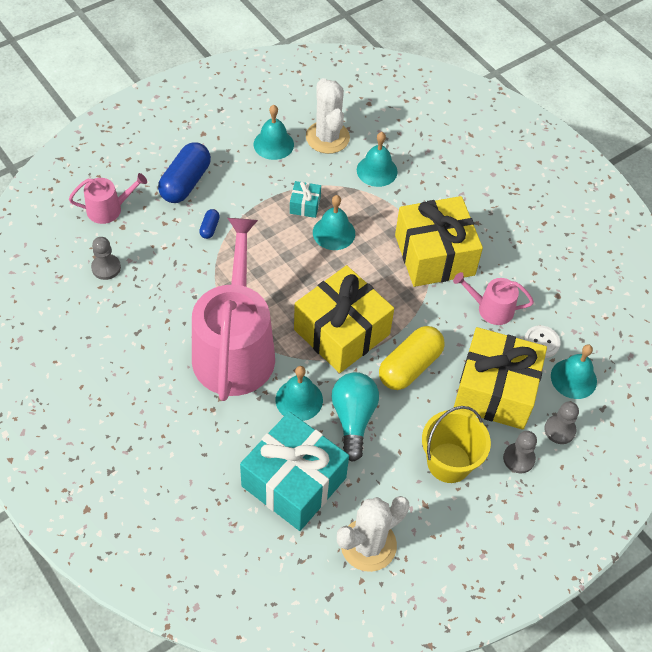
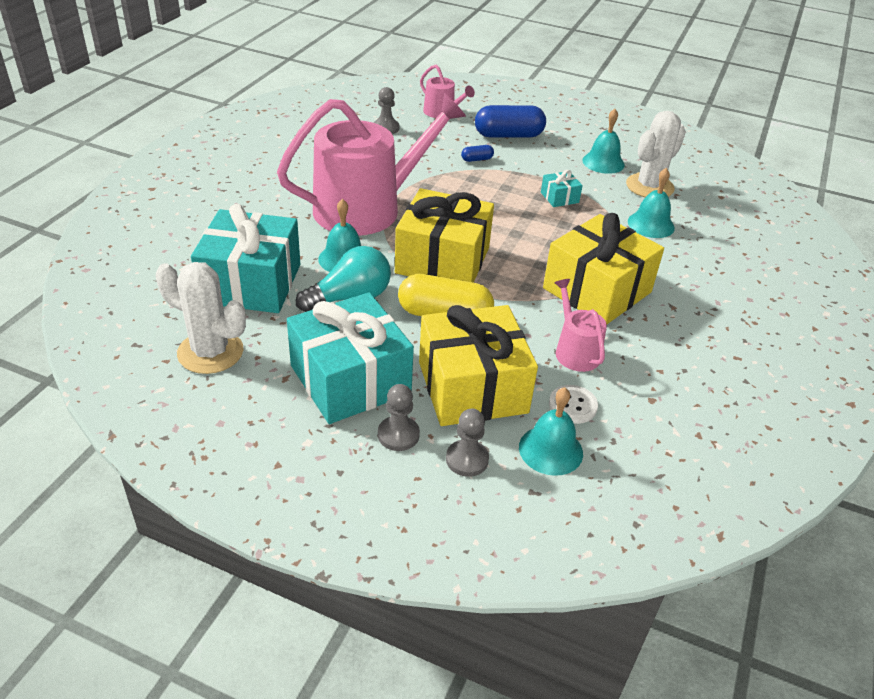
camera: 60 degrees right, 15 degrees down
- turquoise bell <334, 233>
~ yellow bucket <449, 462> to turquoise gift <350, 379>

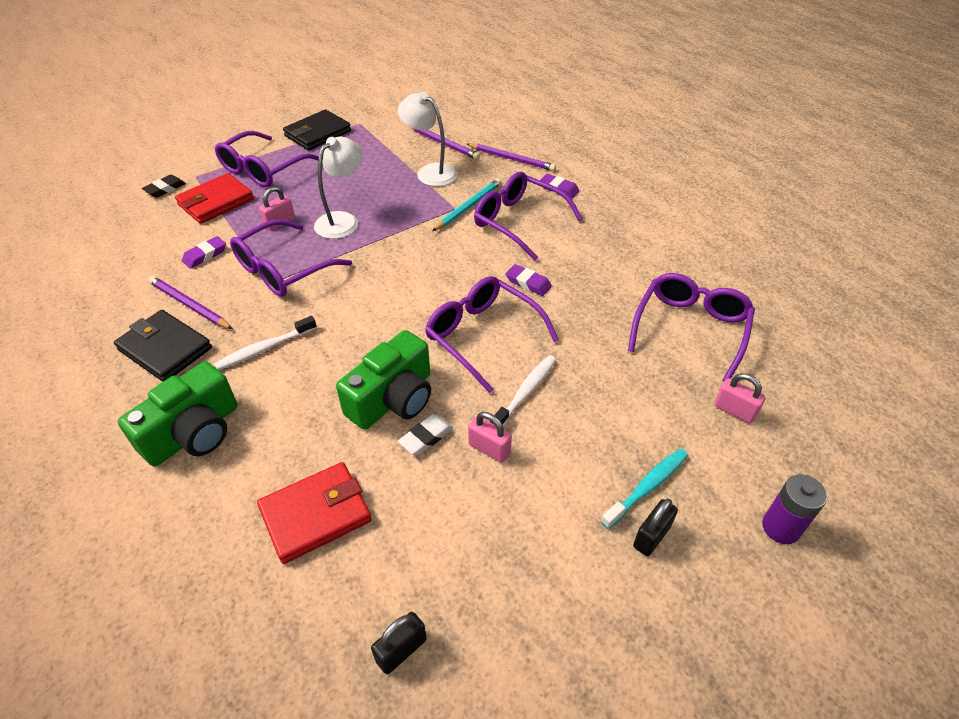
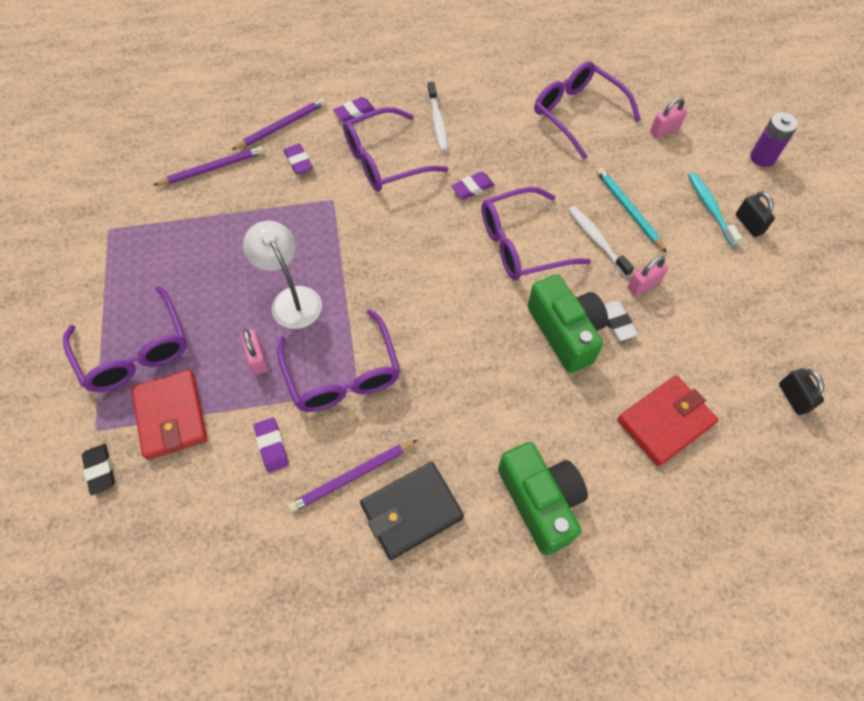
camera: 65 degrees left, 15 degrees up
~ white toothbrush <264, 349> to <437, 122>
~ red wallet <316, 514> = <665, 422> 60 degrees clockwise
- black wallet <318, 133>
- white lamp <430, 172>
~ turquoise pencil <468, 206> to <628, 210>
+ purple eraser <298, 161>

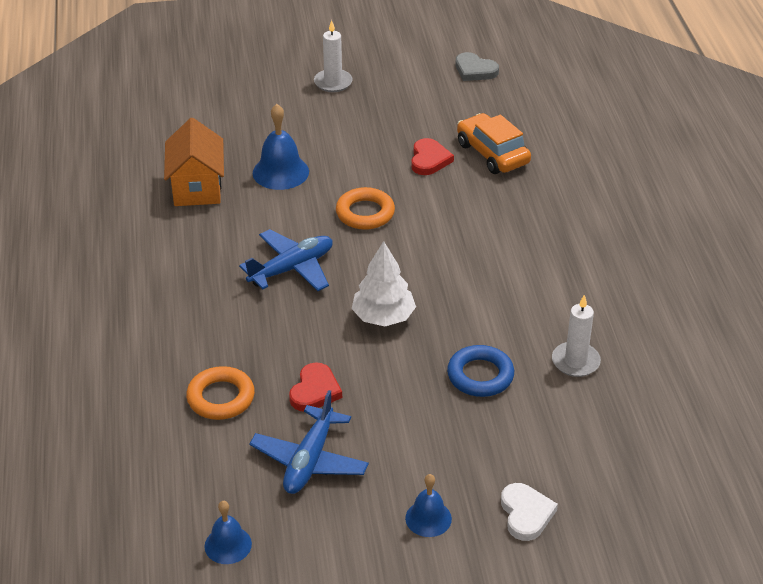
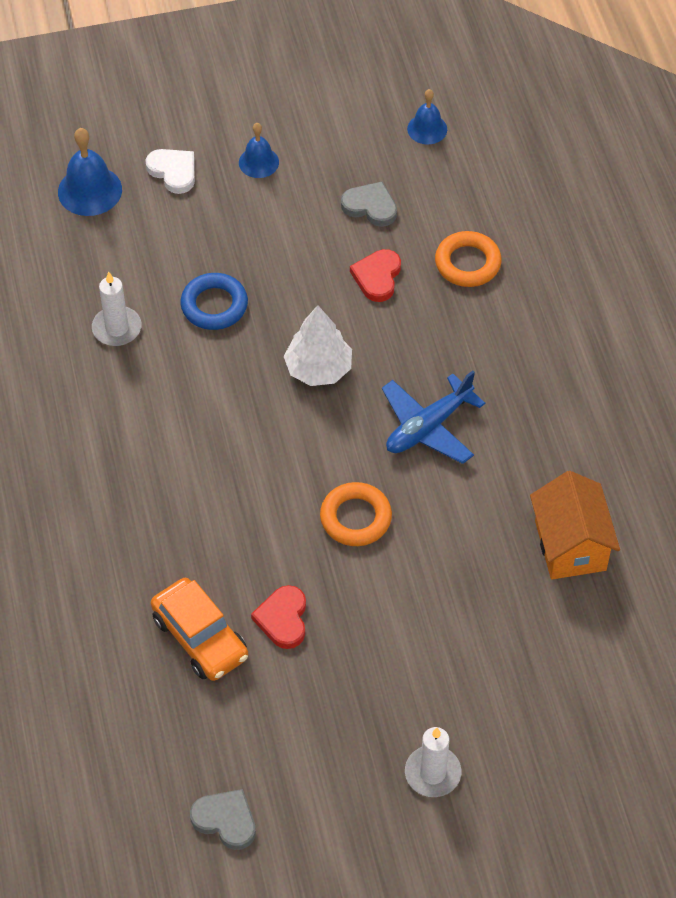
camera: 175 degrees right, 15 degrees up
~ blue plane <309, 460> to grey heart <370, 206>
~ blue bell <280, 172> to <90, 190>
~ white heart <526, 514> = <173, 171> 150 degrees clockwise

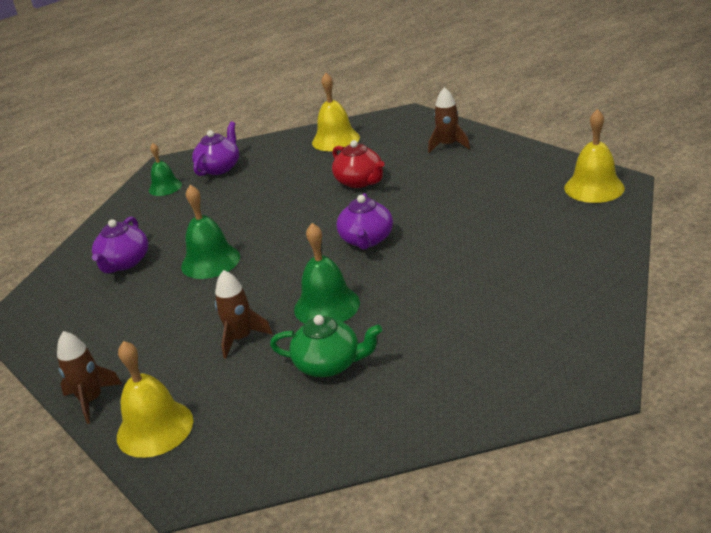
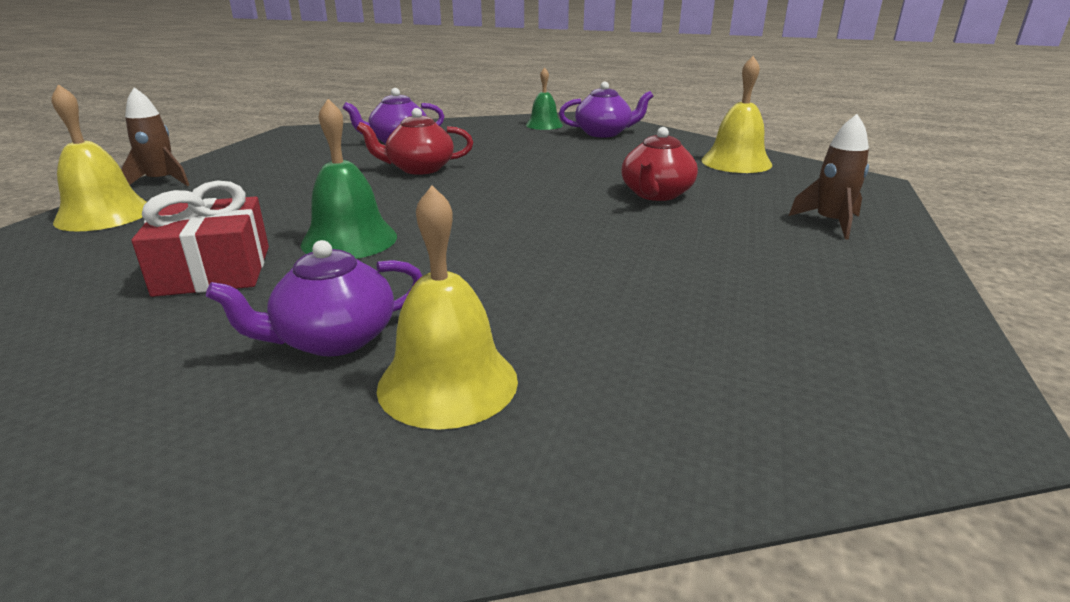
camera: 55 degrees right, 5 degrees down
~ green bell <210, 261> to red teapot <419, 169>
- brown rocket <241, 338>
~ green teapot <329, 364> to red gift <214, 270>
~ purple teapot <366, 240> to <334, 339>
~ yellow bell <594, 188> to <448, 383>

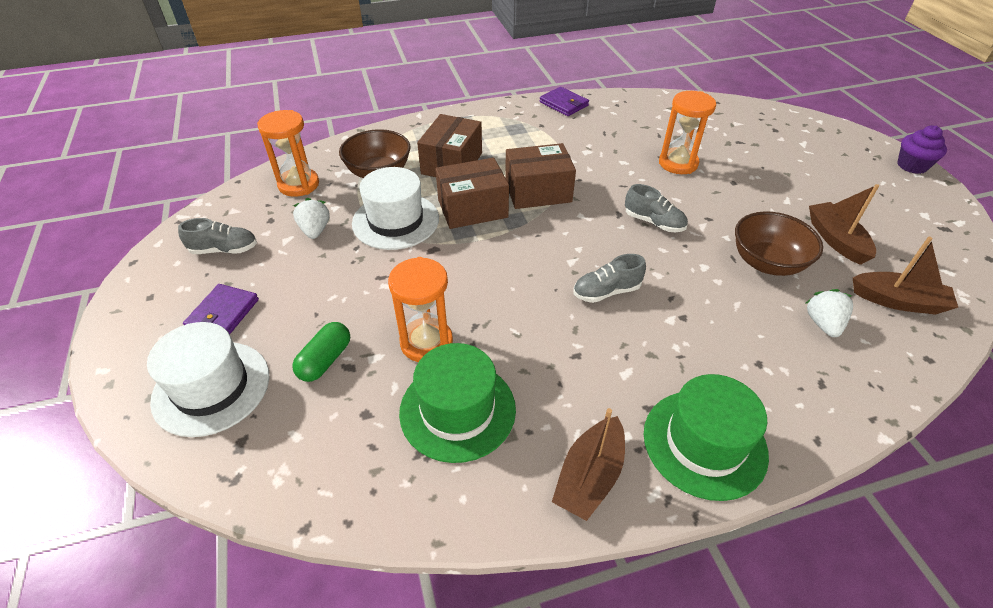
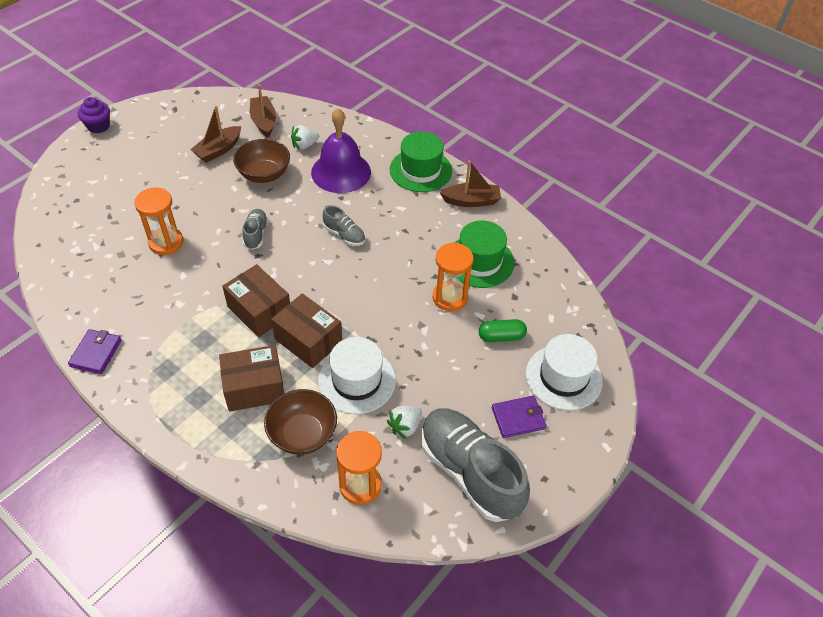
camera: 125 degrees left, 5 degrees up
~ grey shoe <224, 250> = <470, 472> x2.16
+ purple bell <341, 172>

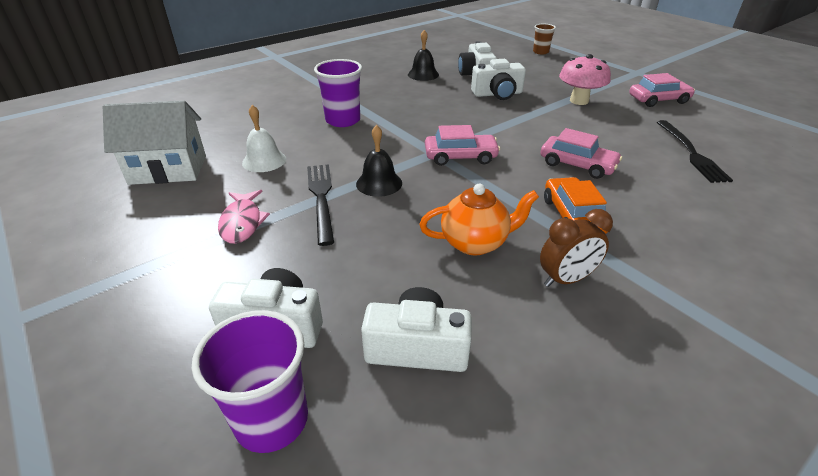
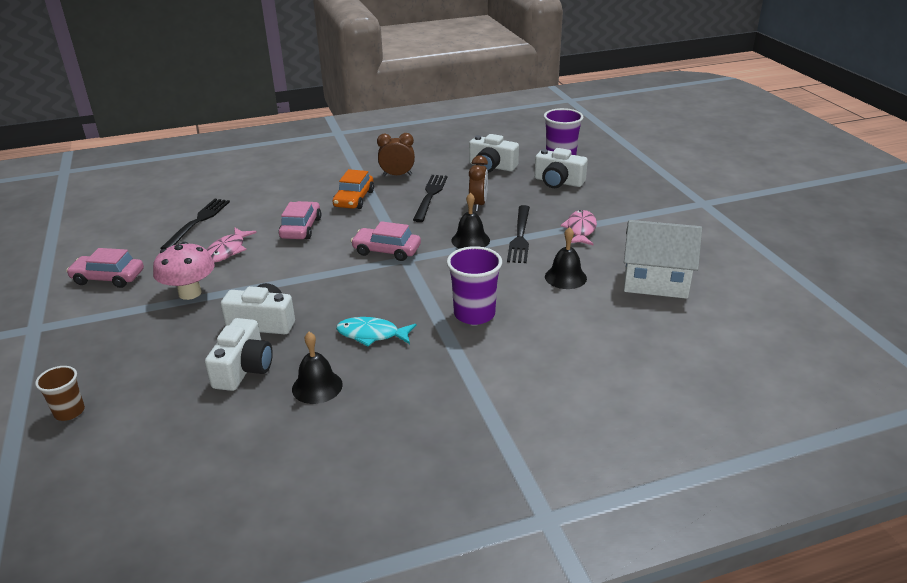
camera: 160 degrees left, 5 degrees down
~ white bell <264, 161> to black bell <565, 277>
~ orange teapot <475, 243> to black fork <430, 196>
~ pink car <577, 165> = <301, 228> 45 degrees clockwise
+ pink fish <227, 251>
+ turquoise fish <371, 334>
+ brown clock <478, 204>

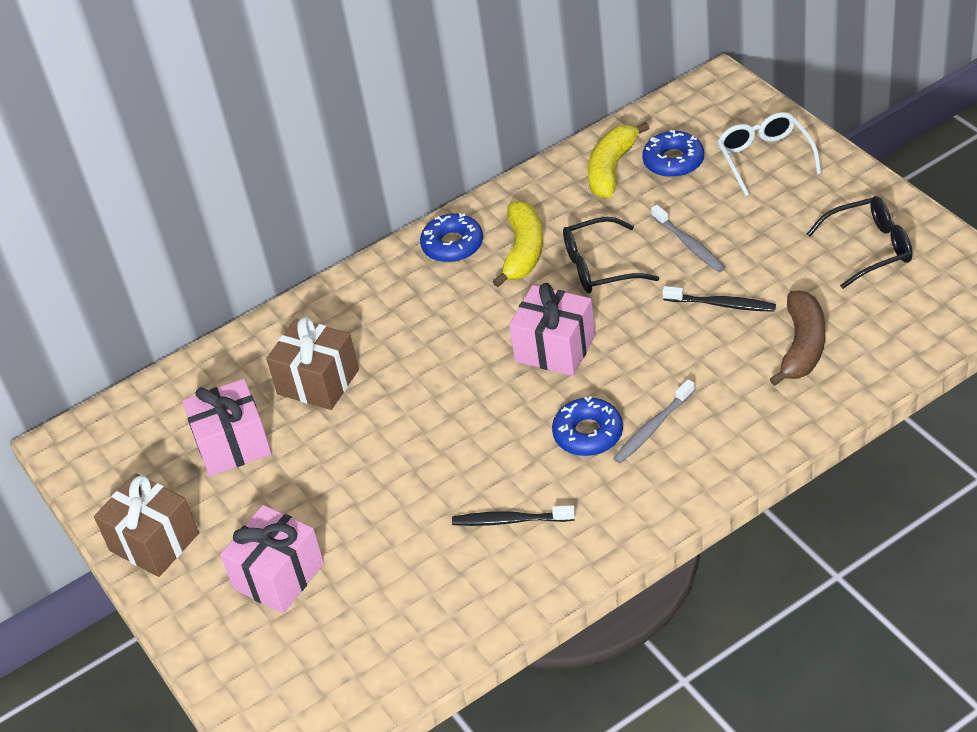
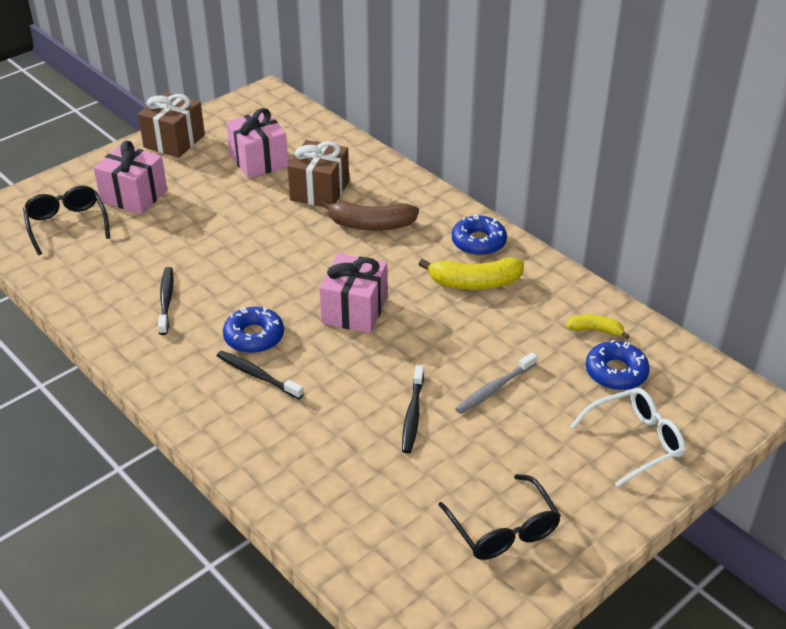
camera: 75 degrees right, 5 degrees down
~ black glasses <599, 267> to <67, 224>
~ yellow banana <611, 169> = <595, 330> x0.57
~ grey toothbrush <653, 428> to black toothbrush <257, 375>
~ brown banana <802, 346> to <371, 225>

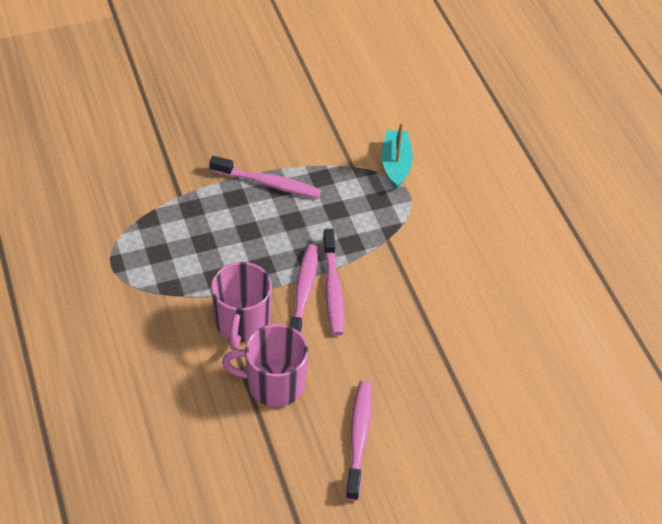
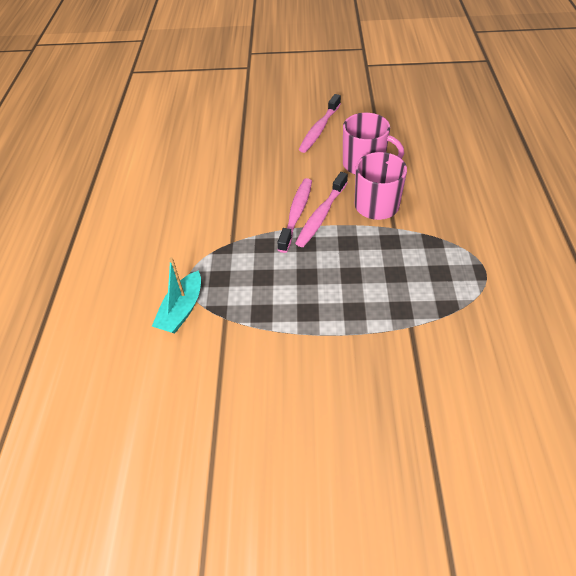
camera: 155 degrees left, 0 degrees up
- pink toothbrush <268, 183>

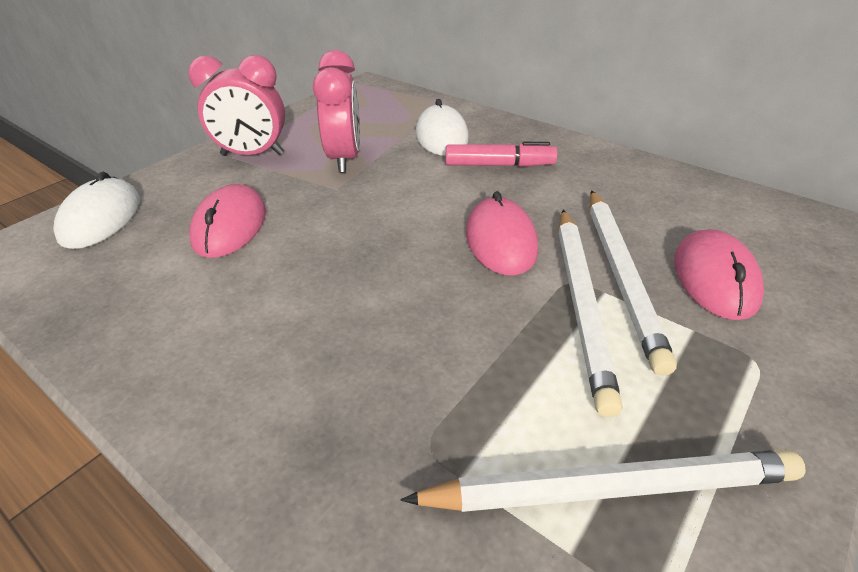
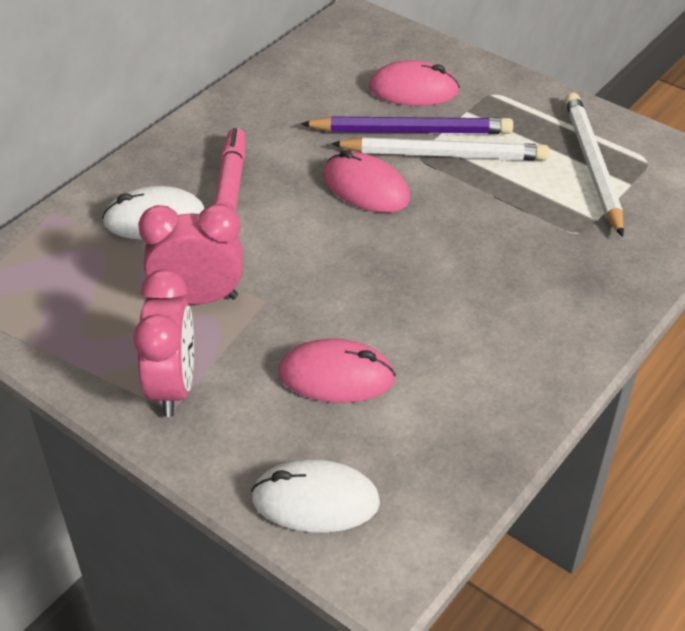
camera: 90 degrees left, 5 degrees up
~ pink mouse <501, 241> = <366, 188> 45 degrees clockwise
~ white pencil <621, 275> to purple pencil <411, 131>

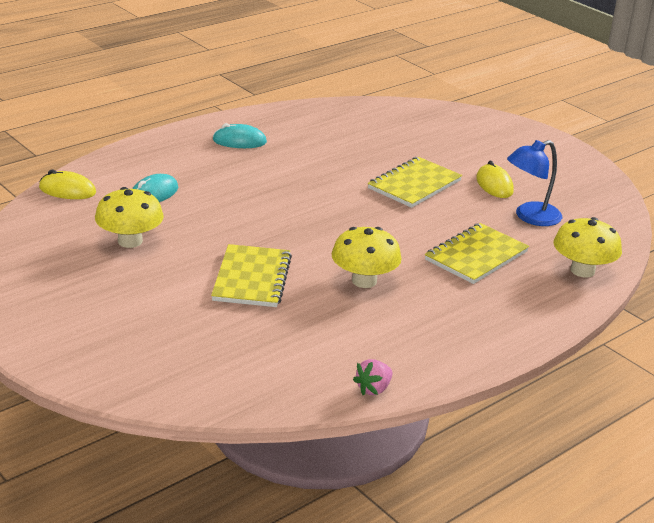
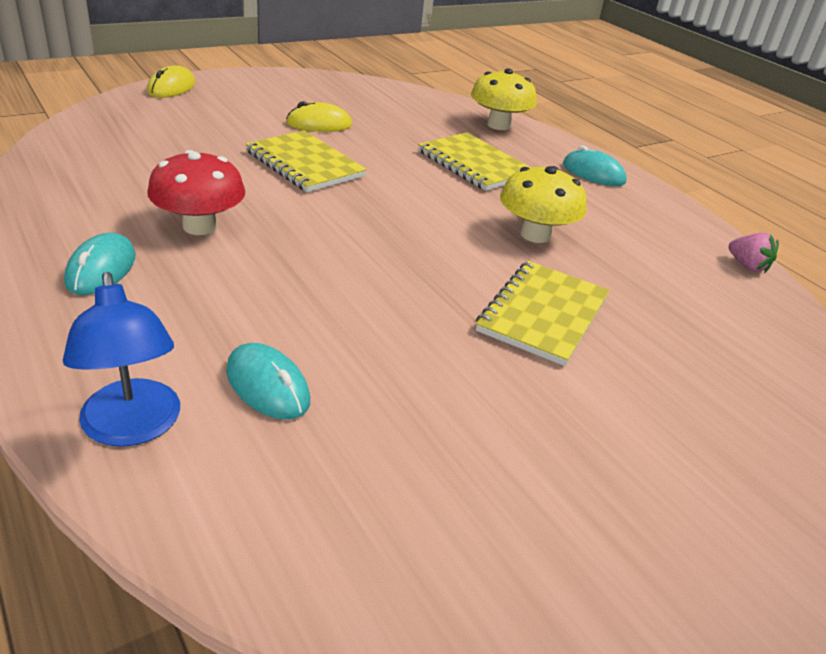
camera: 85 degrees left, 5 degrees up
~ yellow mouse <67, 190> to <171, 88>
- yellow mushroom <130, 241>
~ yellow notebook <252, 278> = <543, 314> 75 degrees counterclockwise
~ blue lamp <530, 217> to <133, 428>
+ red mushroom <200, 226>
+ turquoise mouse <593, 173>

